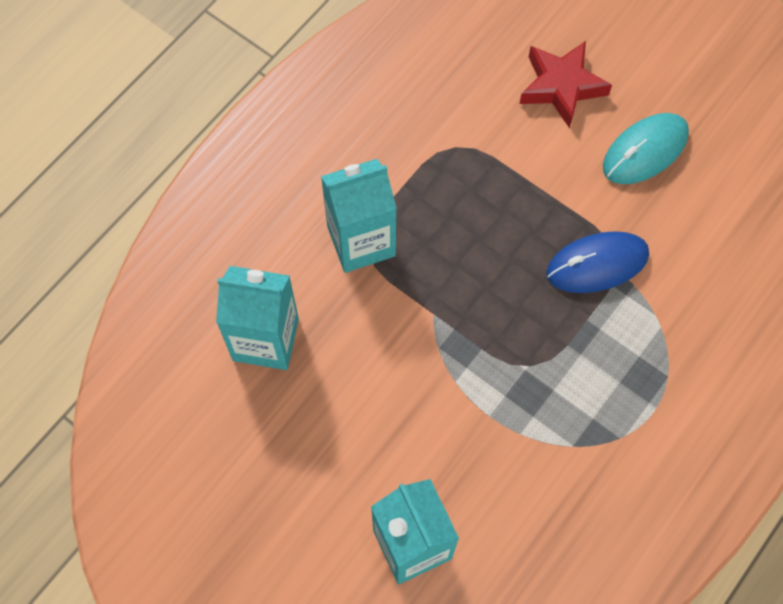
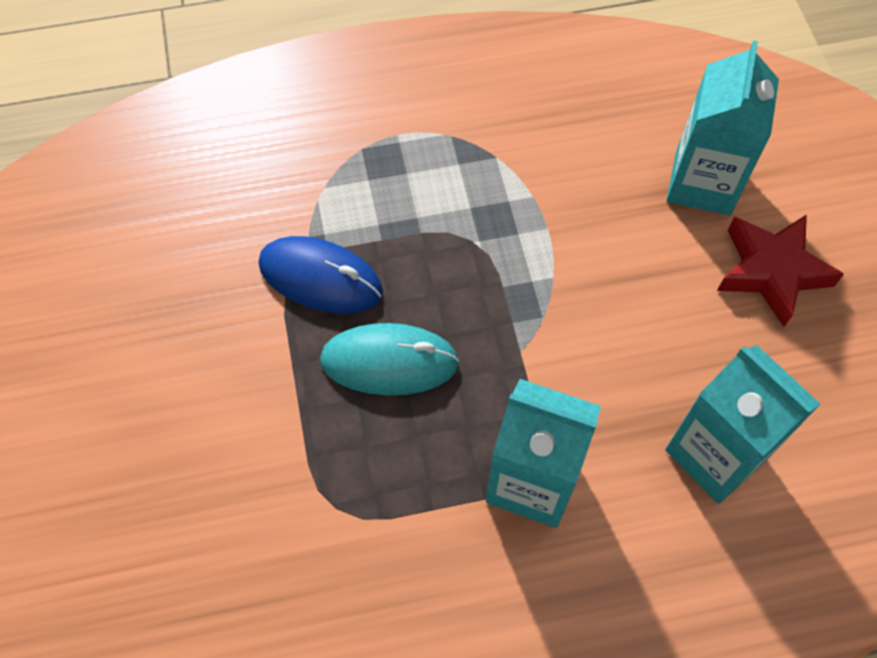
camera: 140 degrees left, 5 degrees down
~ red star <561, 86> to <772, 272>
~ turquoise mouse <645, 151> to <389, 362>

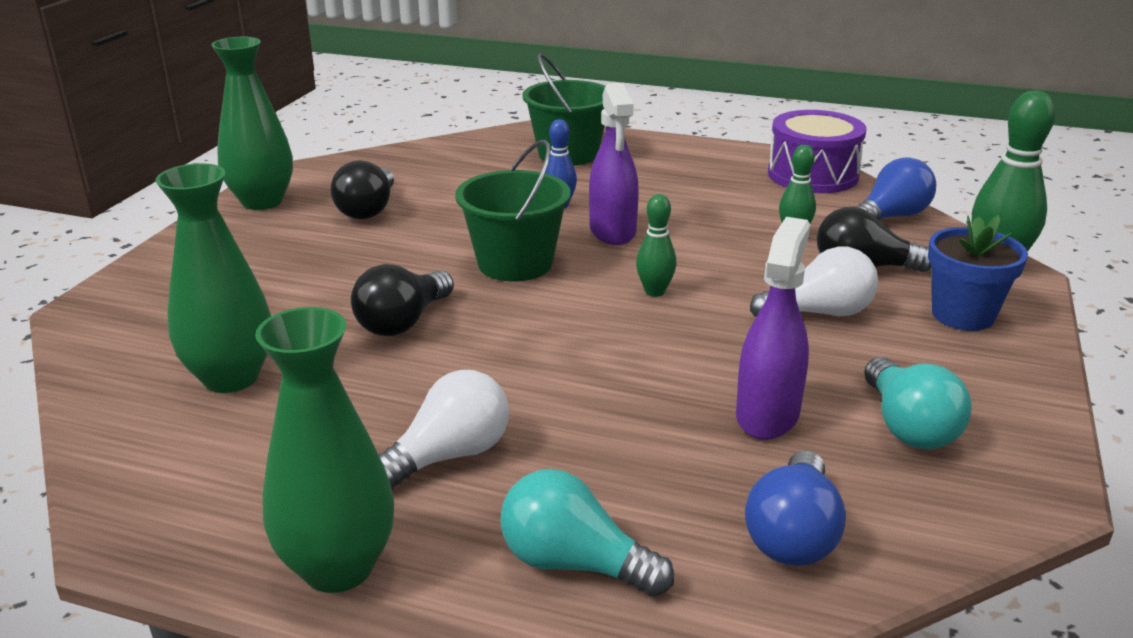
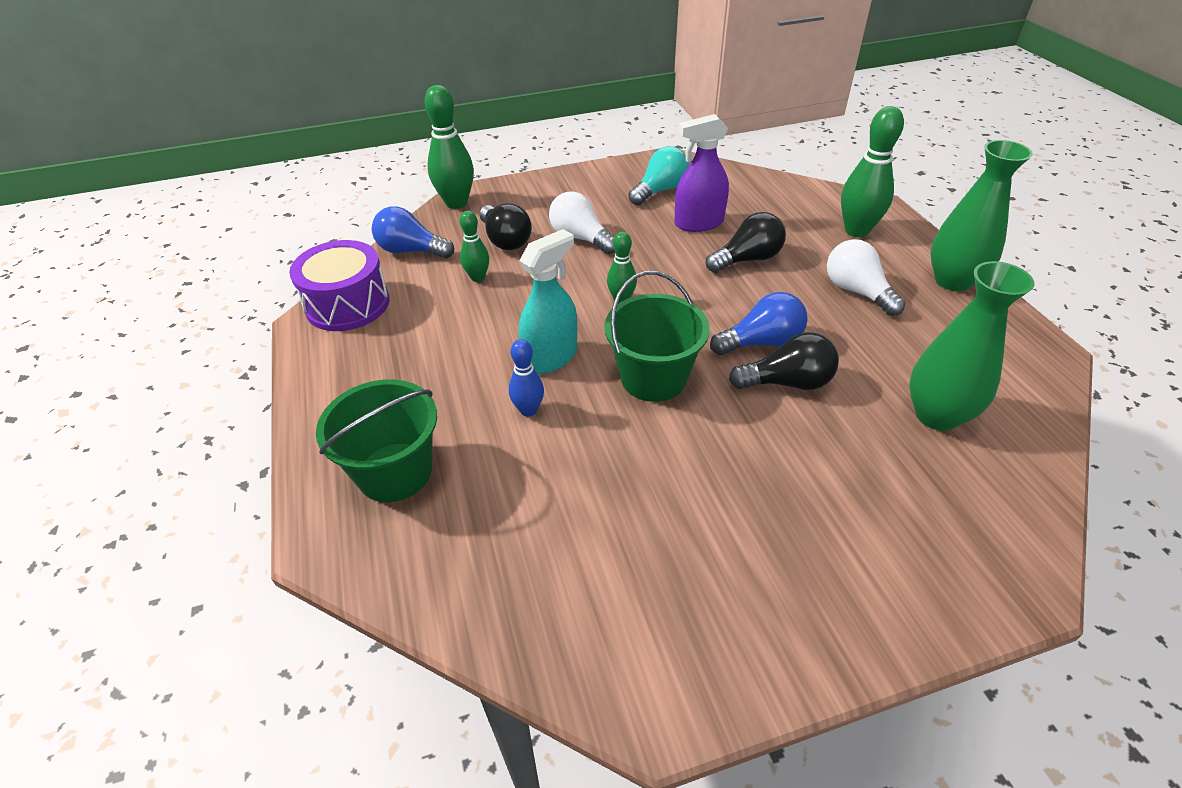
camera: 125 degrees left, 15 degrees up
- green vase <262, 201>
~ black light bulb <368, 210> to <747, 259>
~ white light bulb <449, 456> = <857, 291> 45 degrees clockwise
~ turquoise light bulb <574, 563> to green bowling pin <856, 230>
~ purple spray bottle <612, 231> to turquoise spray bottle <551, 357>
~ blue light bulb <793, 534> to <761, 342>
- blue flower pot <962, 315>

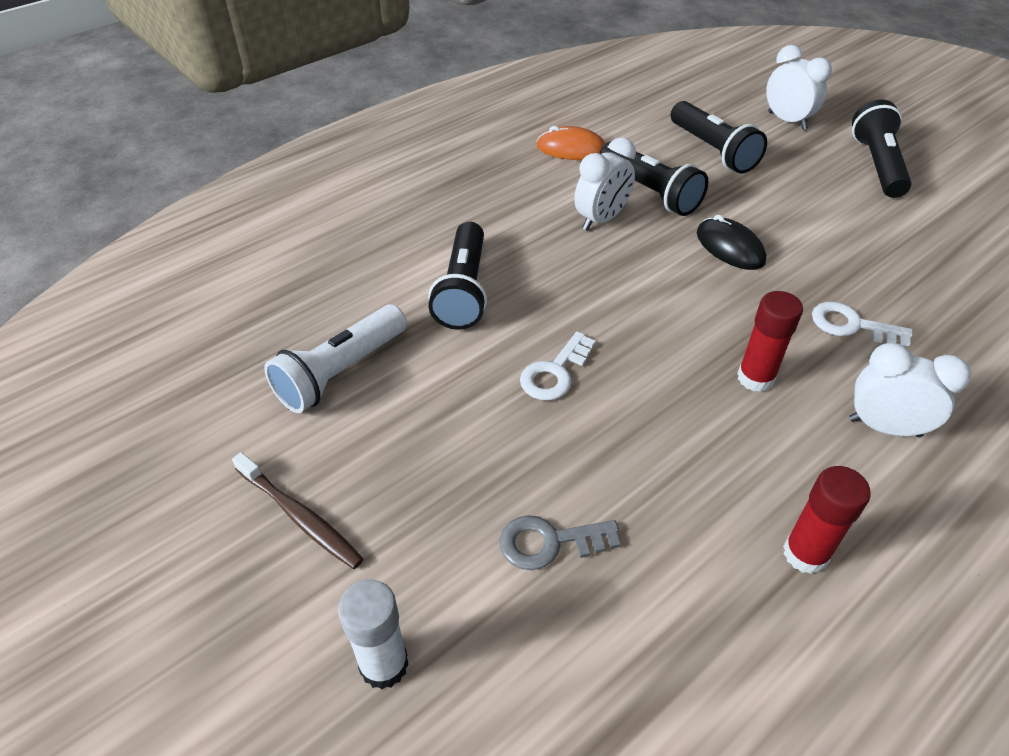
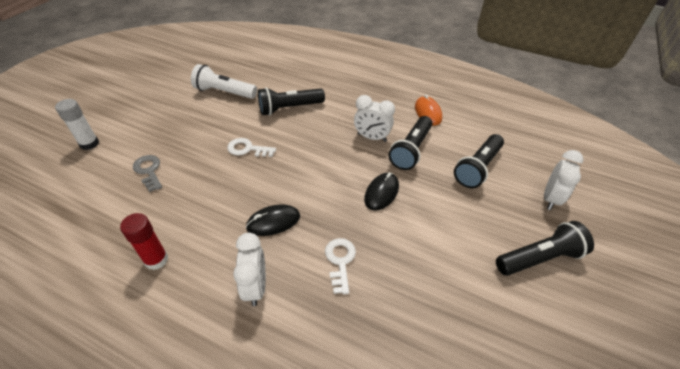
camera: 65 degrees right, 0 degrees up
- brown toothbrush <300, 517>
~ red glue stick <755, 378> to black mouse <273, 222>

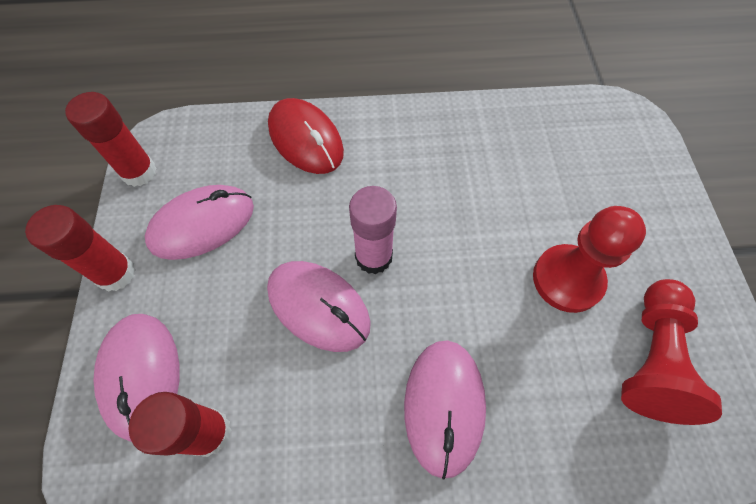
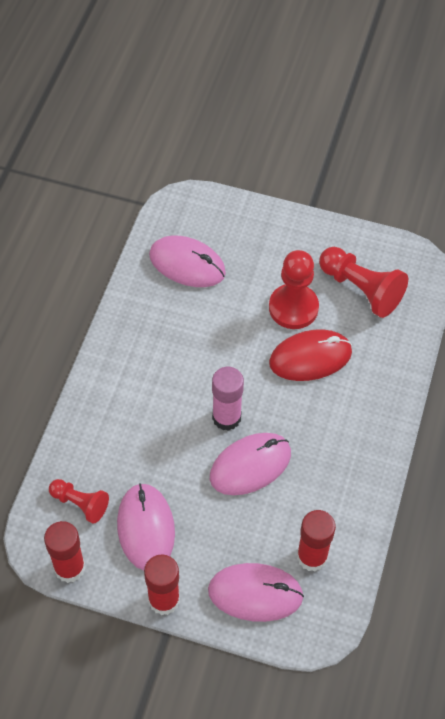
camera: 70 degrees left, 5 degrees down
~ red mouse <305, 139> to <310, 357>
~ pink mouse <444, 406> to <187, 264>
+ red pawn <80, 504>

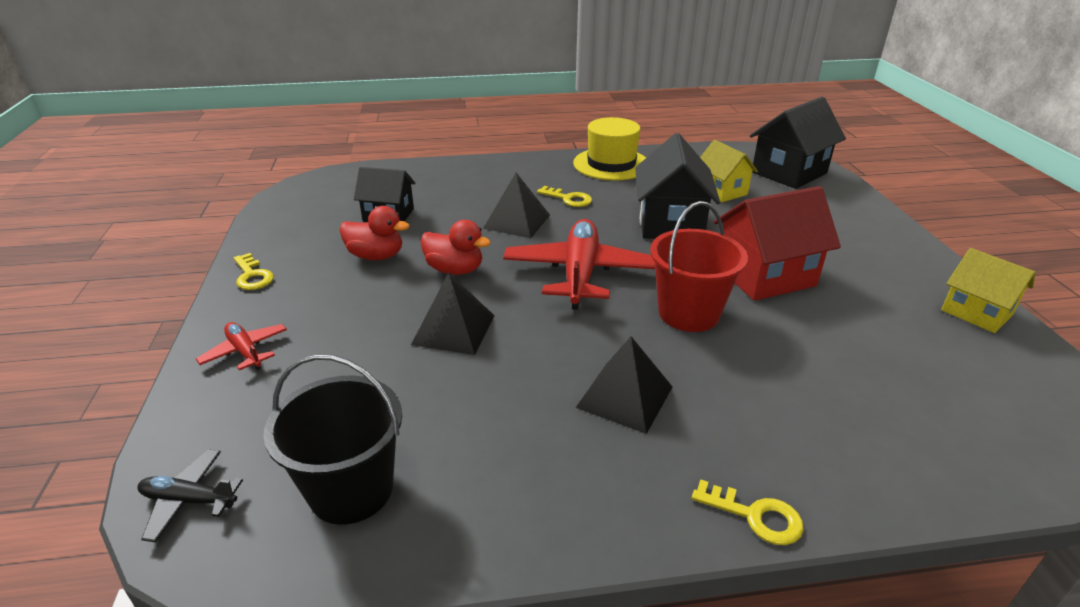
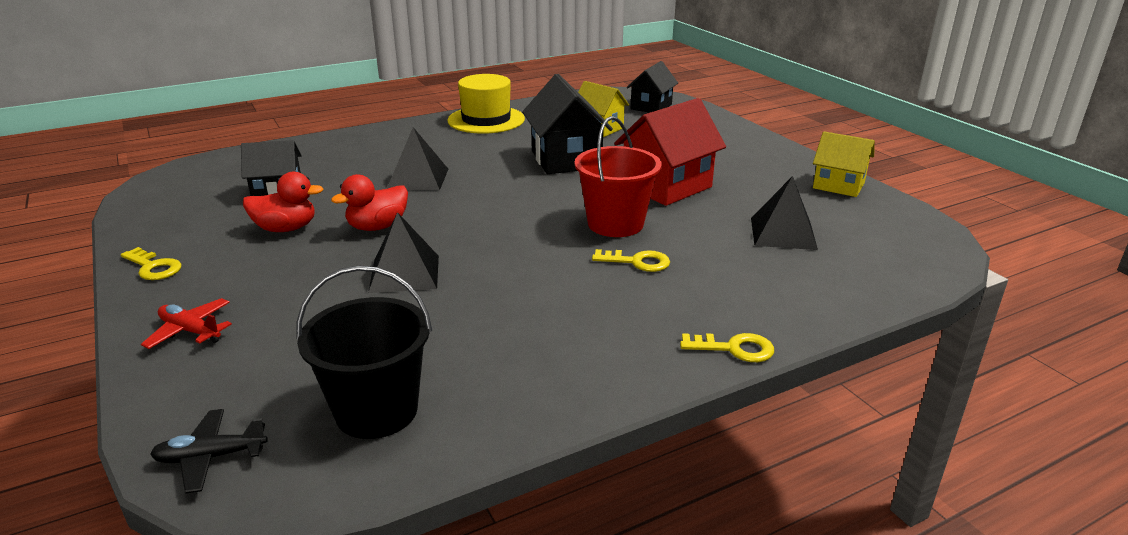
camera: 20 degrees left, 5 degrees down
~ red duck <455, 270> = <377, 227> 135 degrees clockwise
- red plane <580, 273>
~ yellow key <568, 199> to <637, 262>
~ black pyramid <625, 397> to <783, 233>
~ black house <789, 172> = <651, 107> x0.64

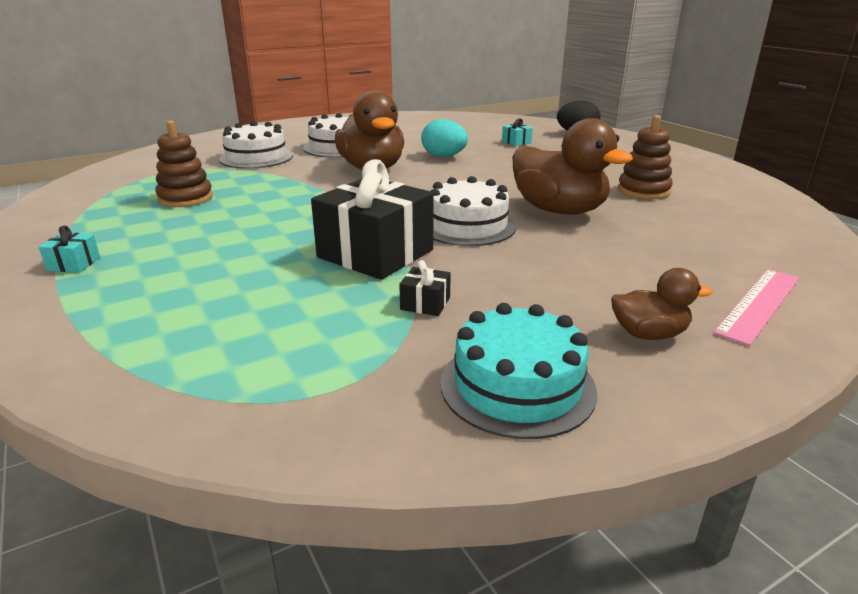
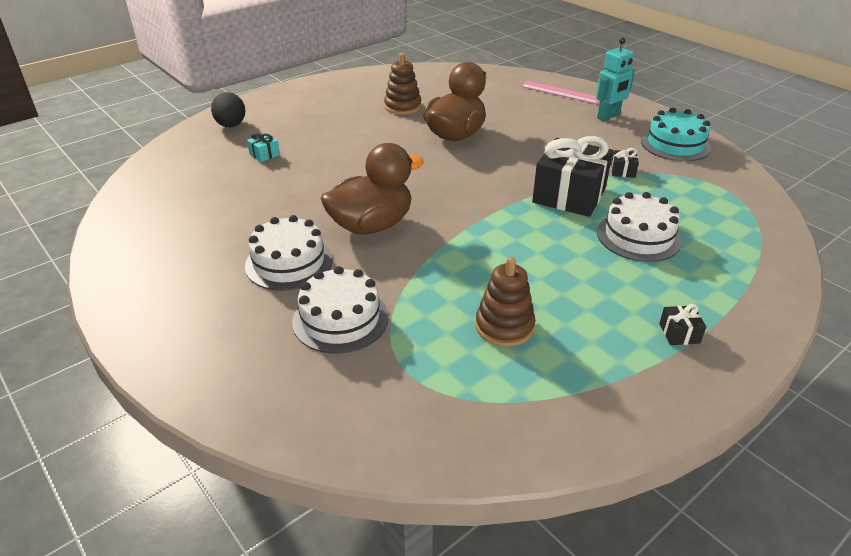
camera: 100 degrees left, 10 degrees up
~ turquoise gift <74, 264> to black gift <679, 333>
- turquoise egg <444, 156>
~ white cake <467, 226> to <638, 236>
~ brown duck <649, 334> to turquoise robot <608, 117>

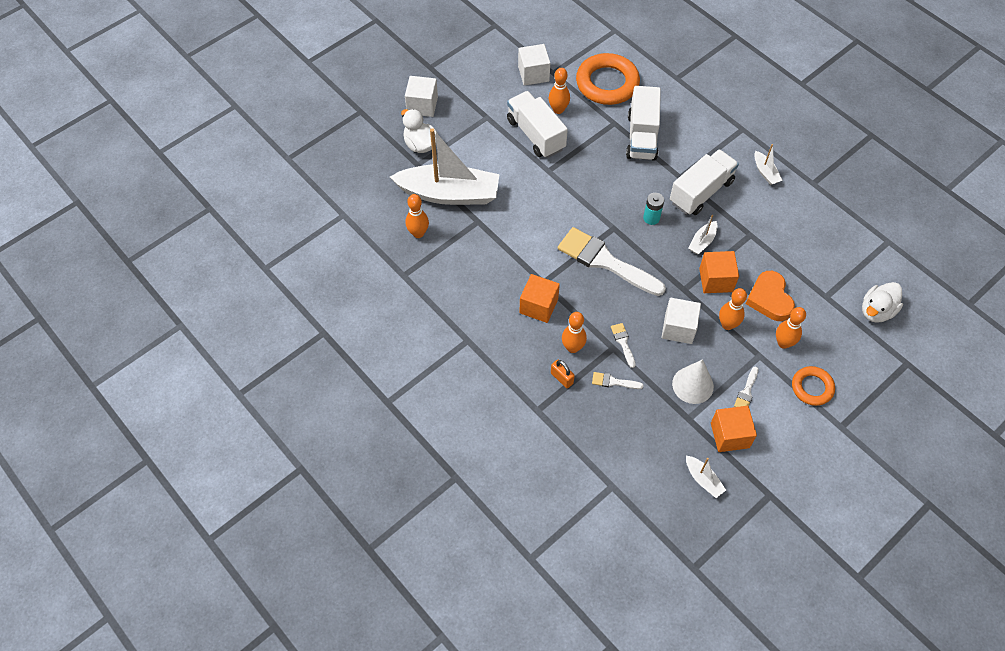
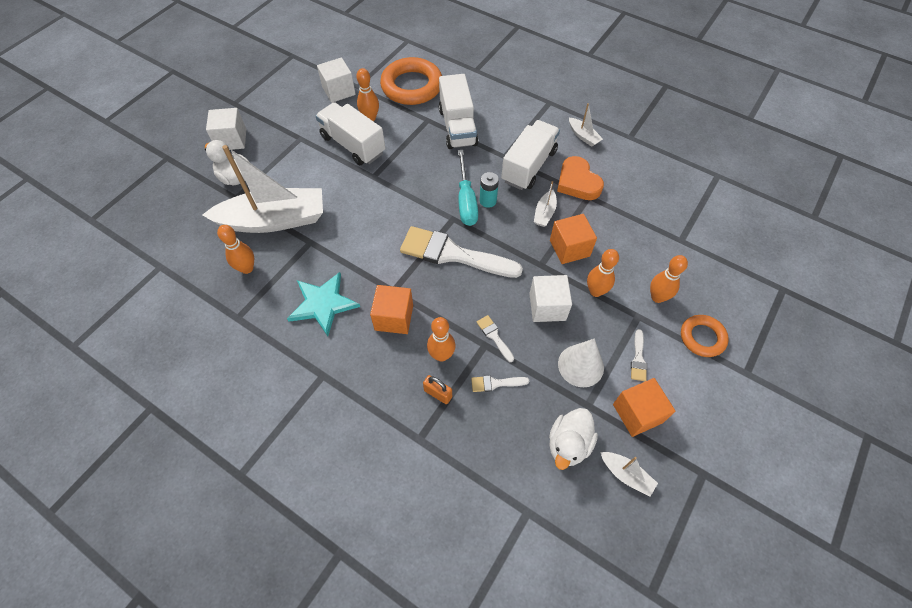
camera: 15 degrees left, 0 degrees up
~ orange heart <769, 299> to <577, 182>
~ white duck <876, 311> to <568, 444>
+ turquoise star <323, 304>
+ turquoise screwdriver <466, 200>

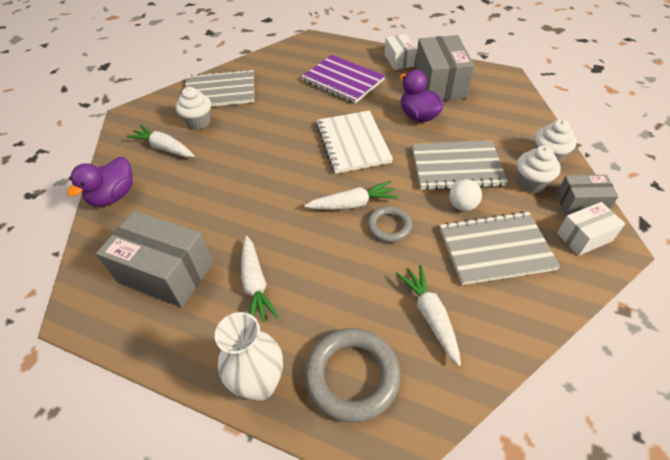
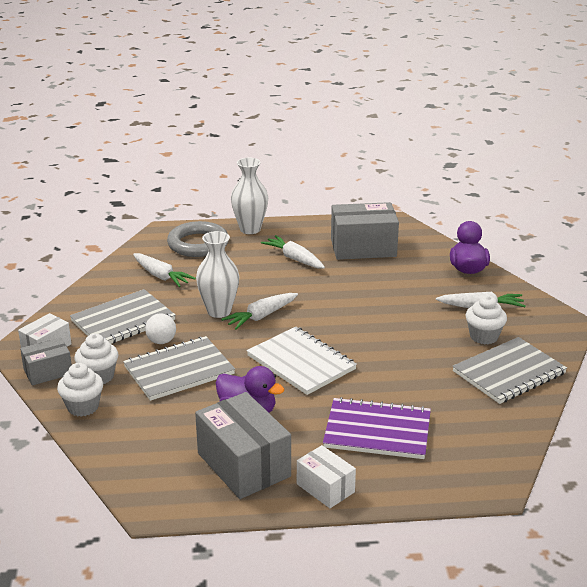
camera: 150 degrees right, 20 degrees down
~ grey ring <389, 226> to white vase <219, 311>

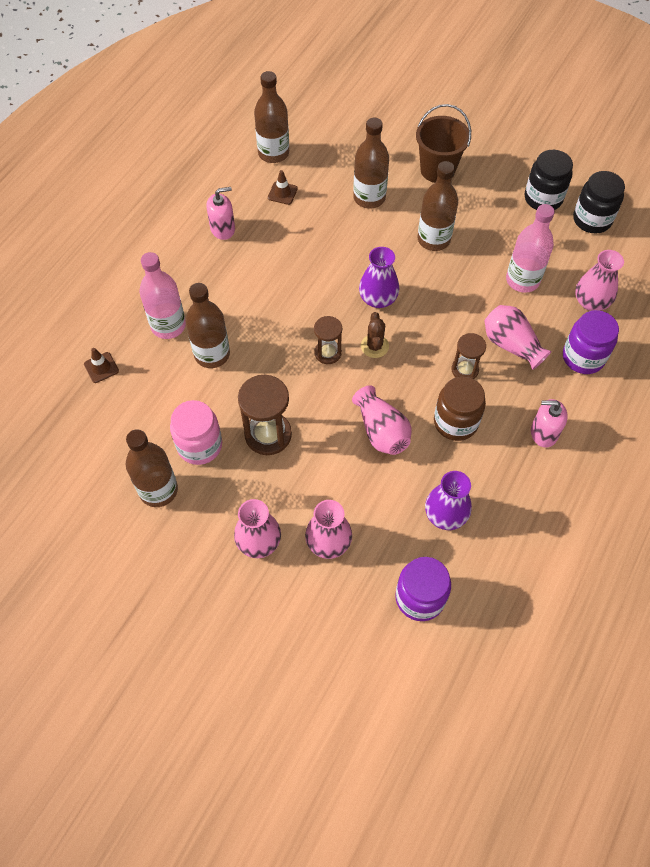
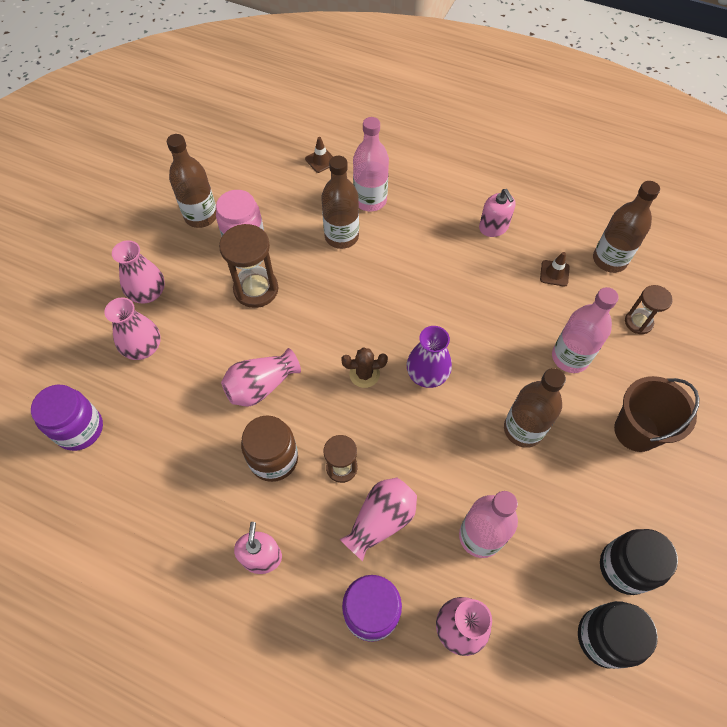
camera: 85 degrees right, 0 degrees up
~ brown hourglass <328, 353> to <638, 322>
~ brown bottle <369, 198> to pink bottle <570, 357>
- purple vase <445, 514>

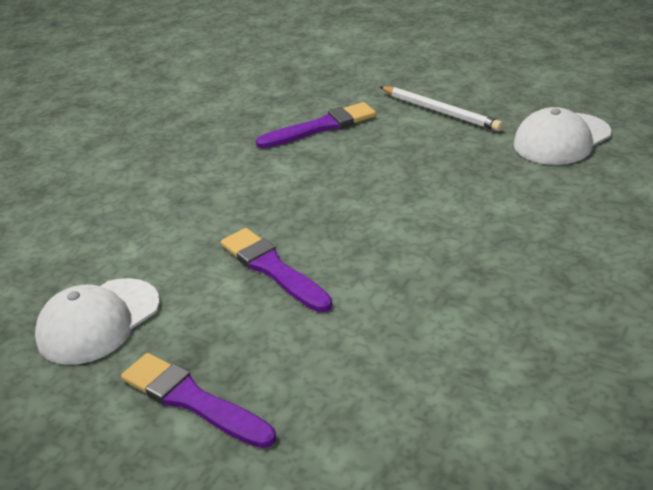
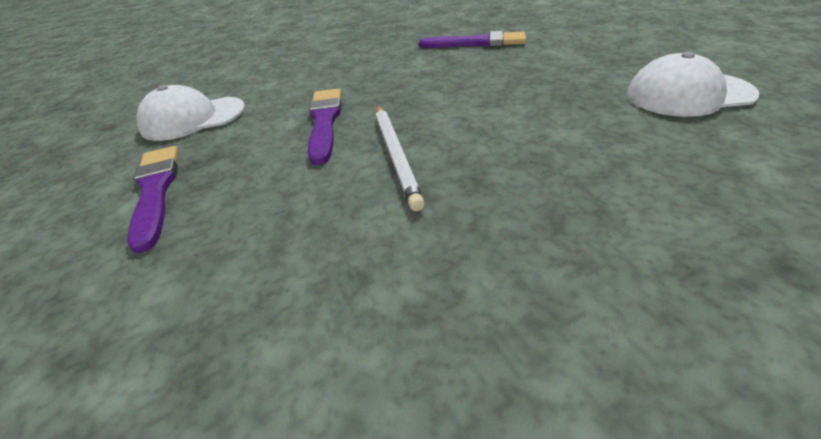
camera: 35 degrees right, 5 degrees up
~ white pencil <440, 111> to <396, 155>

